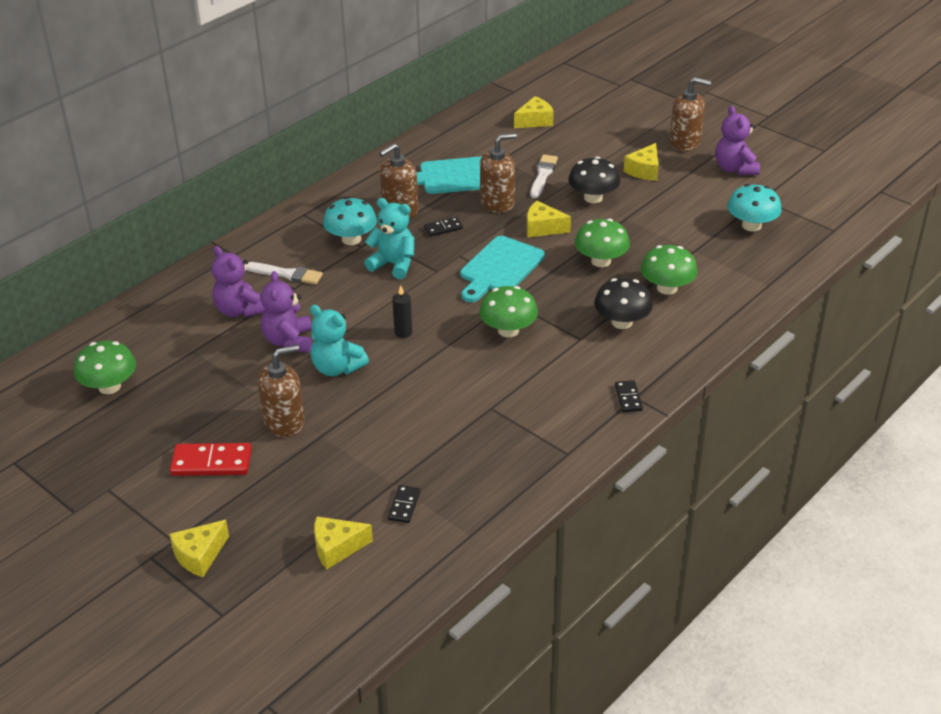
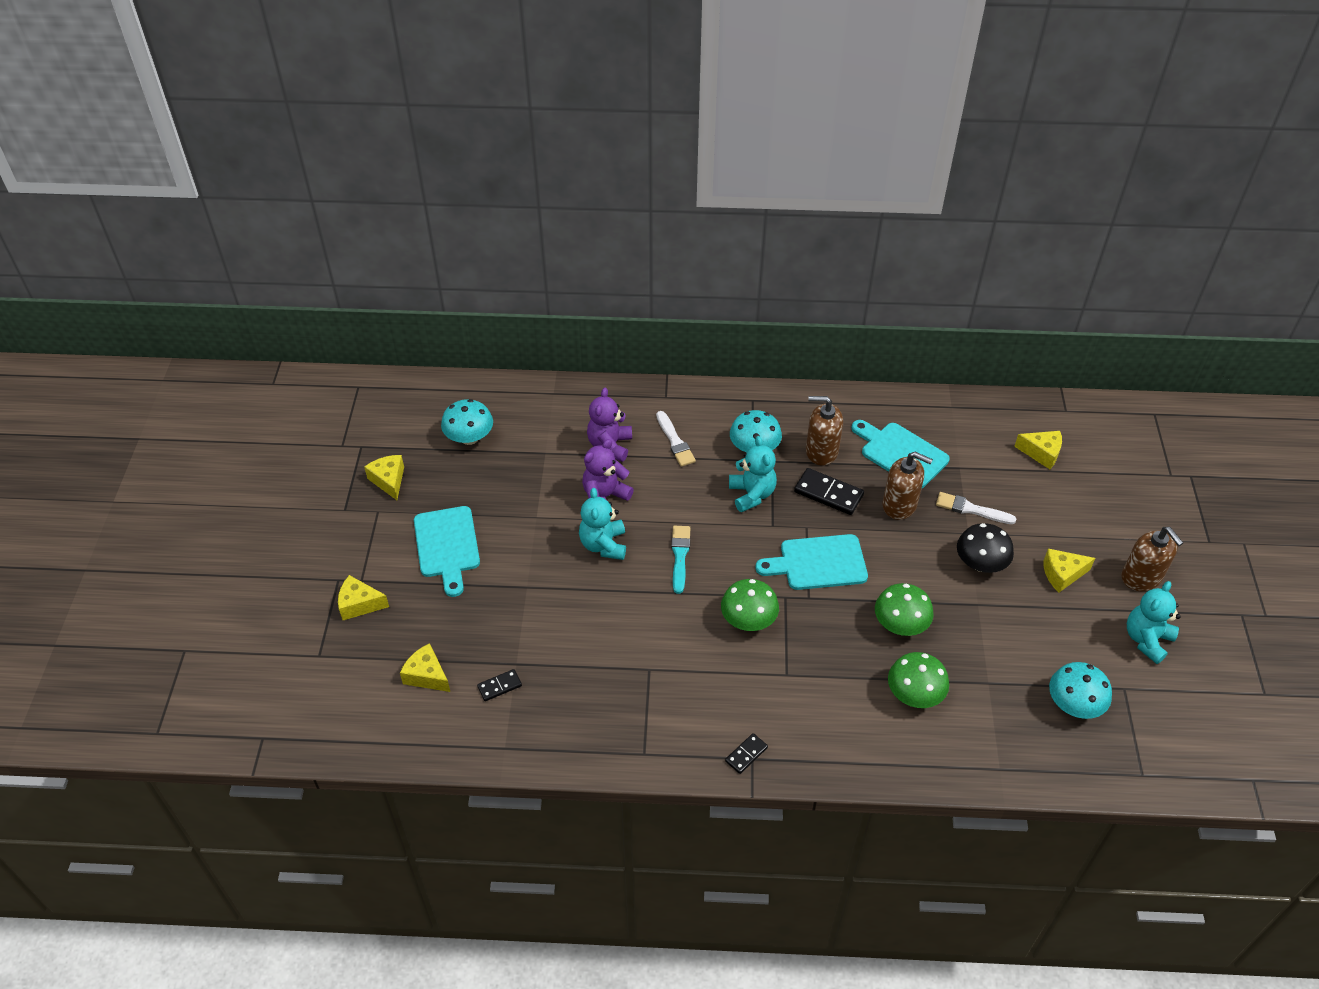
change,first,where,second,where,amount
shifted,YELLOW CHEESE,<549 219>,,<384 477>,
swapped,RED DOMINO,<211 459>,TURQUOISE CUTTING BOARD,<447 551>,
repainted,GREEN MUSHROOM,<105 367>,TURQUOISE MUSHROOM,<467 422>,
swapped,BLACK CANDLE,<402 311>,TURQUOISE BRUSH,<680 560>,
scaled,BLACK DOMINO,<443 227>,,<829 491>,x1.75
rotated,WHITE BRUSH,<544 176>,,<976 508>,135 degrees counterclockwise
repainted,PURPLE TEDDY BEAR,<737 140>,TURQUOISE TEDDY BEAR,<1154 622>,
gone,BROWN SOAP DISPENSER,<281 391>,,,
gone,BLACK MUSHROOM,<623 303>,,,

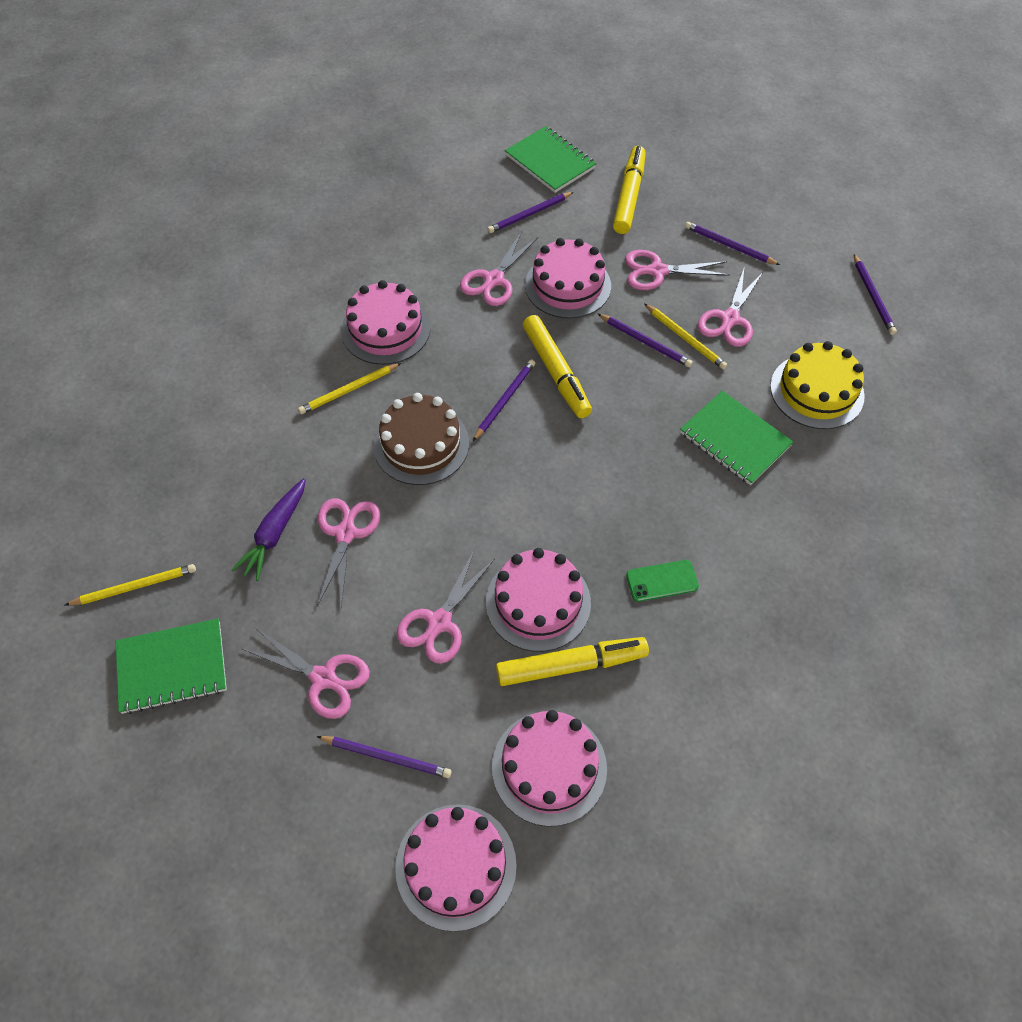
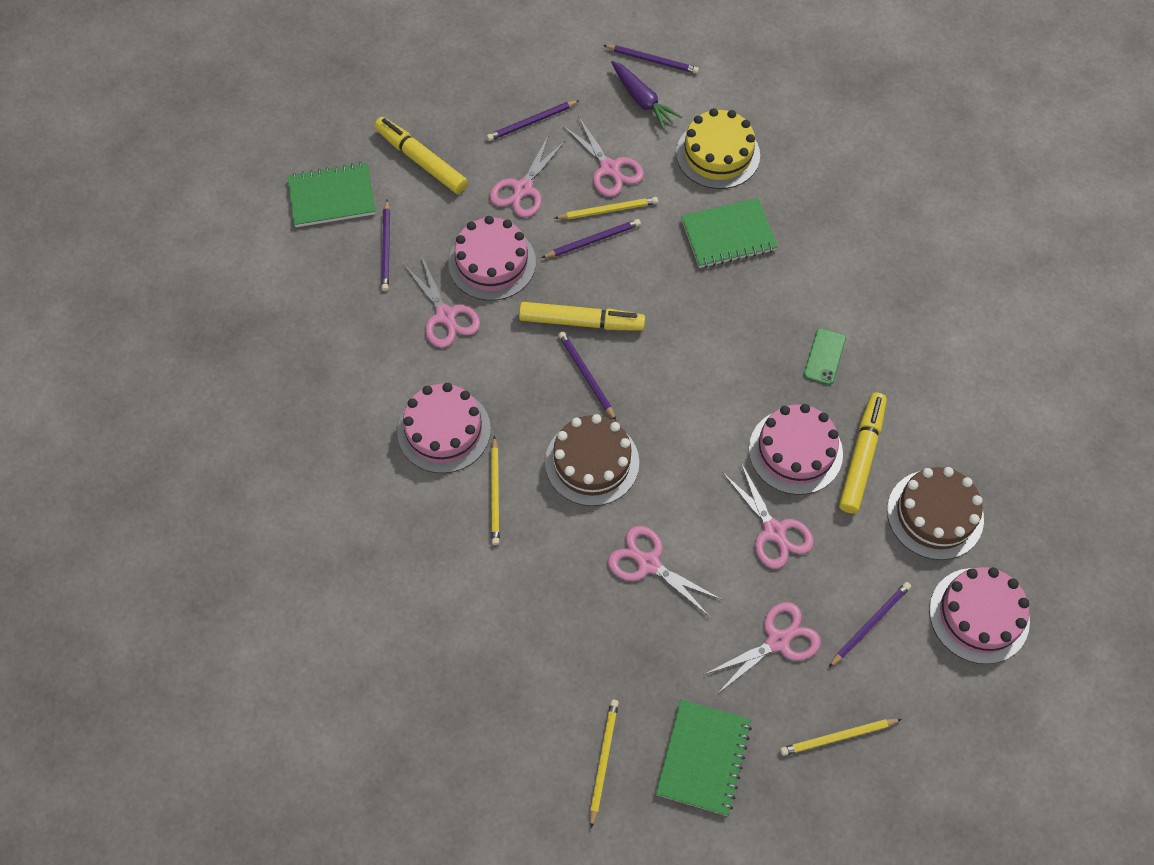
change,first,where,second,where,amount
shifted,PURPLE CARROT,<268 529>,,<646 95>,
new,,,YELLOW PENCIL,<841 737>,
repainted,PINK CAKE,<549 768>,BROWN CAKE,<935 513>,

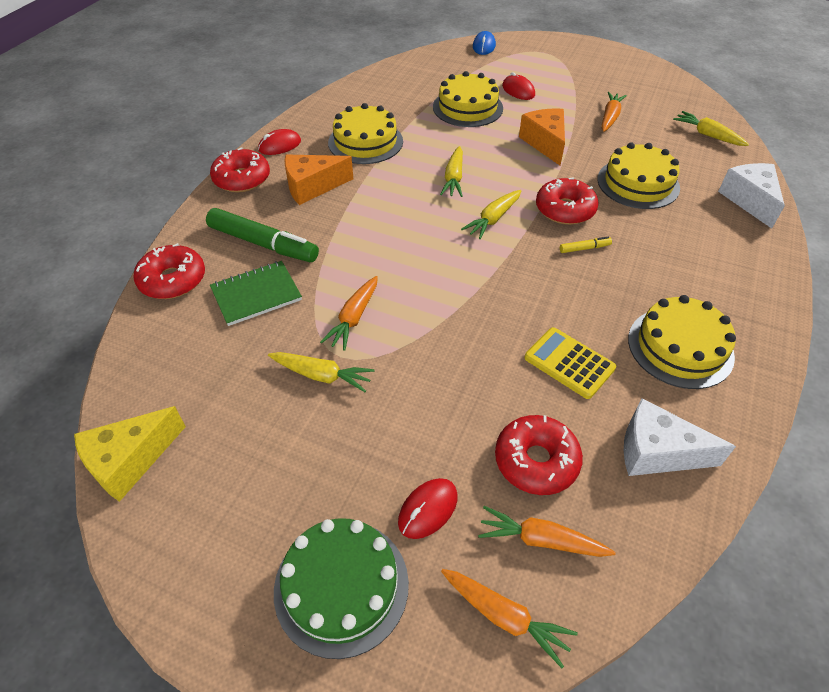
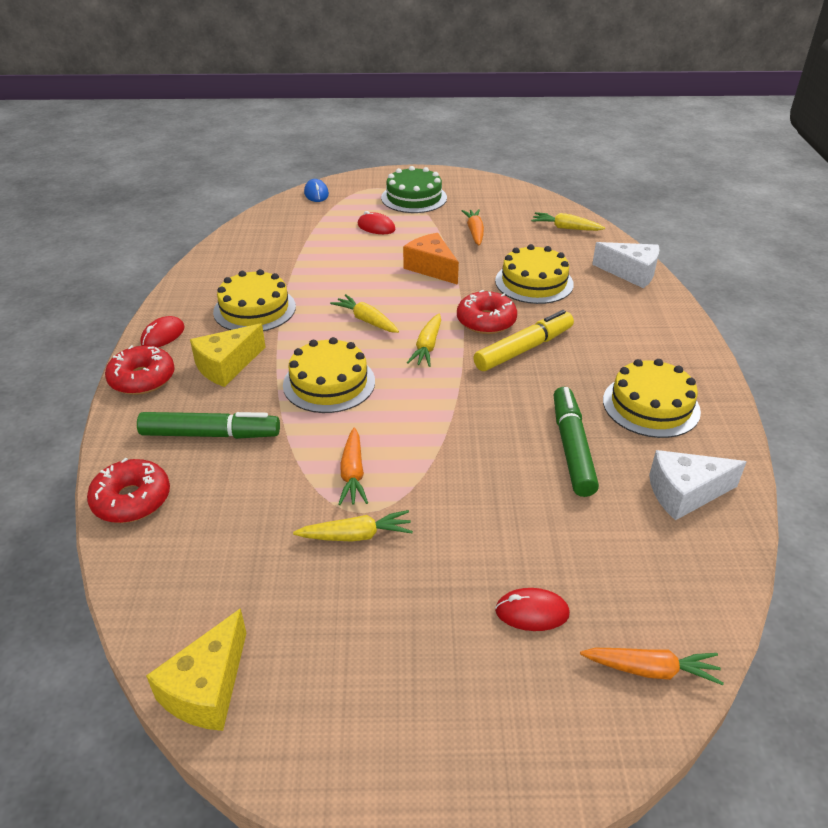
change,first,where,second,where,amount
repainted,ORANGE CHEESE,<318 179>,YELLOW CHEESE,<227 355>,
shifted,YELLOW CAKE,<468 99>,,<329 375>,
rotated,YELLOW CARROT,<451 171>,,<364 313>,150 degrees clockwise
shifted,GREEN CAKE,<341 588>,,<414 189>,
scaled,YELLOW MARKER,<586 245>,,<523 340>,x2.35
rotated,RED MOUSE,<428 508>,,<532 609>,75 degrees clockwise
swapped,YELLOW CALCULATOR,<570 363>,GREEN MARKER,<576 442>,
rotated,WHITE CHEESE,<751 196>,,<625 265>,150 degrees clockwise
gone,GREEN NOTEBOOK,<256 293>,,,
gone,ORANGE CARROT,<547 531>,,,
gone,RED DONUT,<539 455>,,,

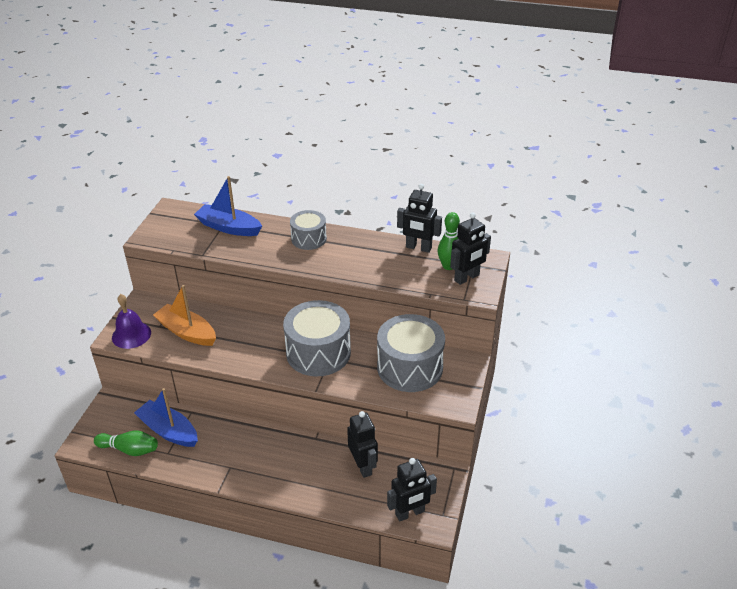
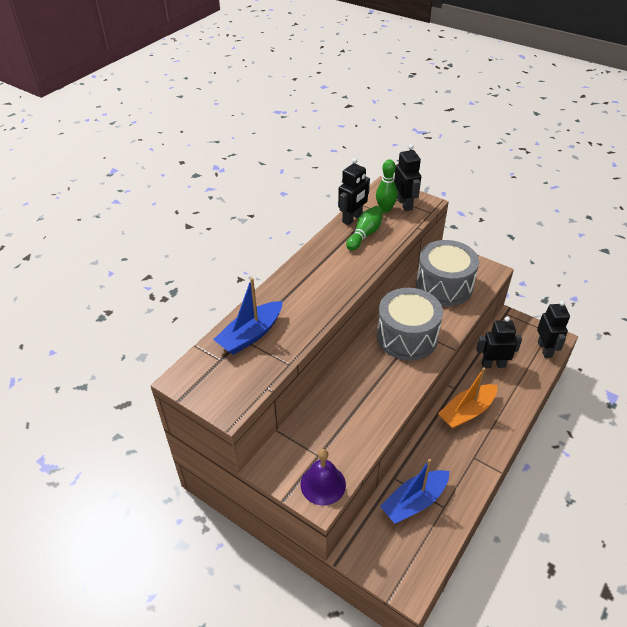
change,first,where,second,where,amount
shifted,GREEN BOWLING PIN,<126 443>,,<364 228>,
shifted,ORANGE BOAT,<184 315>,,<467 398>,
gone,GREY DRUM,<308 230>,,,

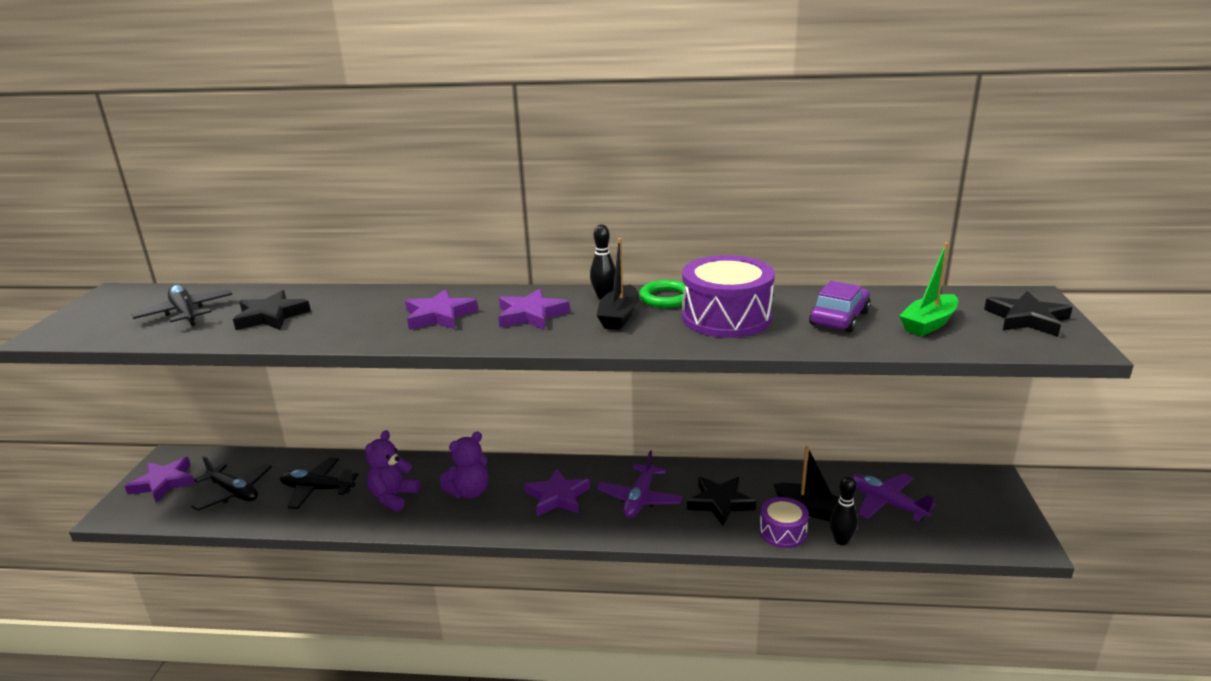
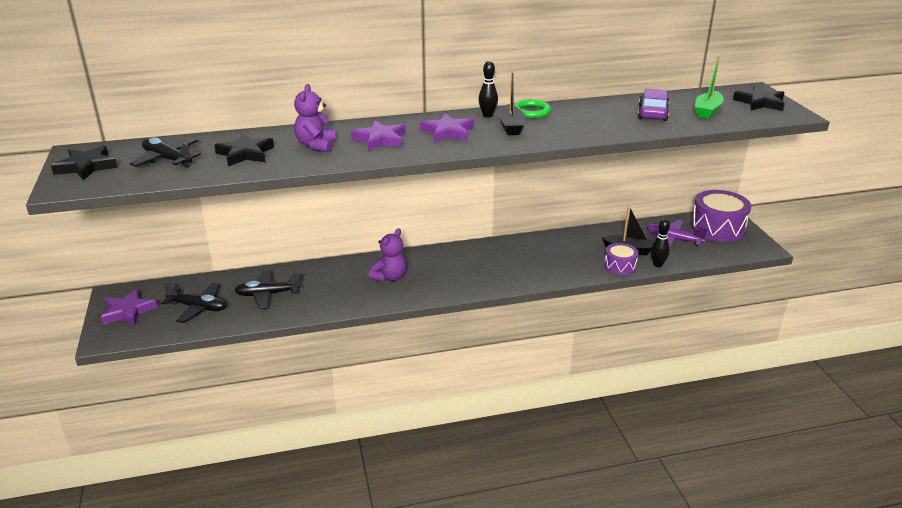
change,first,where,second,where,amount
shifted,BLACK STAR,<721 501>,,<84 163>,
shifted,PURPLE TEDDY BEAR,<392 471>,,<315 118>,
shifted,PURPLE DRUM,<728 296>,,<721 216>,
gone,PURPLE STAR,<557 492>,,,
gone,PURPLE PLANE,<639 484>,,,

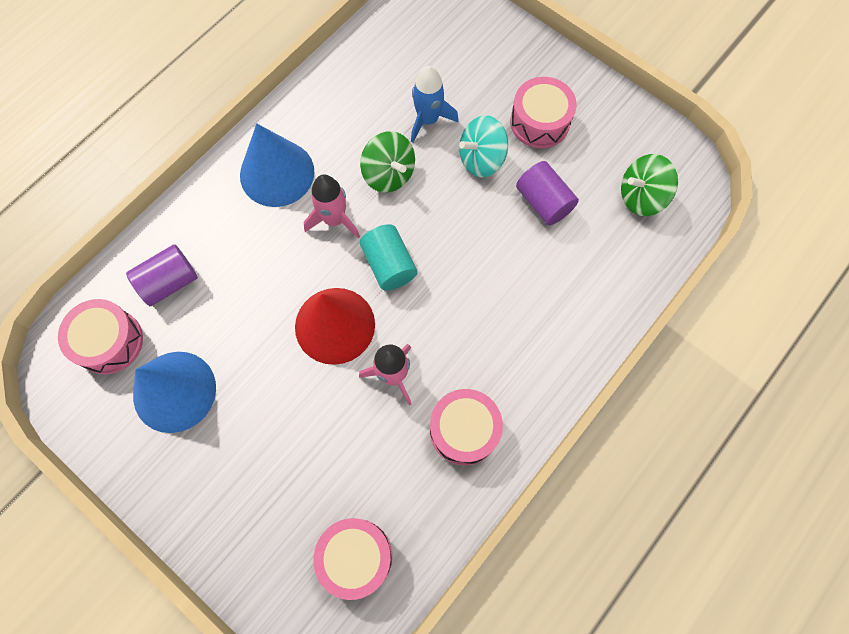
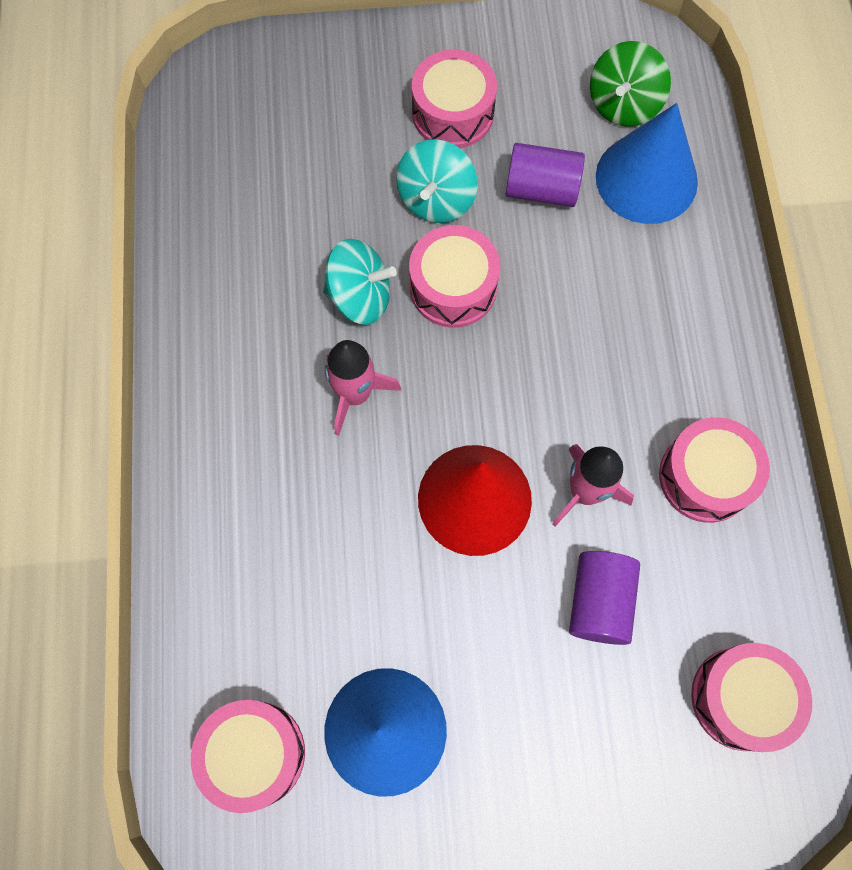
change,first,where,second,where,amount
repainted,GREEN SPINNING TOP,<387 162>,TURQUOISE SPINNING TOP,<360 282>,
new,,,PINK DRUM,<455 276>,
shifted,PURPLE CYLINDER,<162 275>,,<604 598>,
shifted,BLUE CONE,<277 165>,,<647 163>,
gone,TURQUOISE CYLINDER,<388 257>,,,
gone,BLUE ROCKET,<435 104>,,,

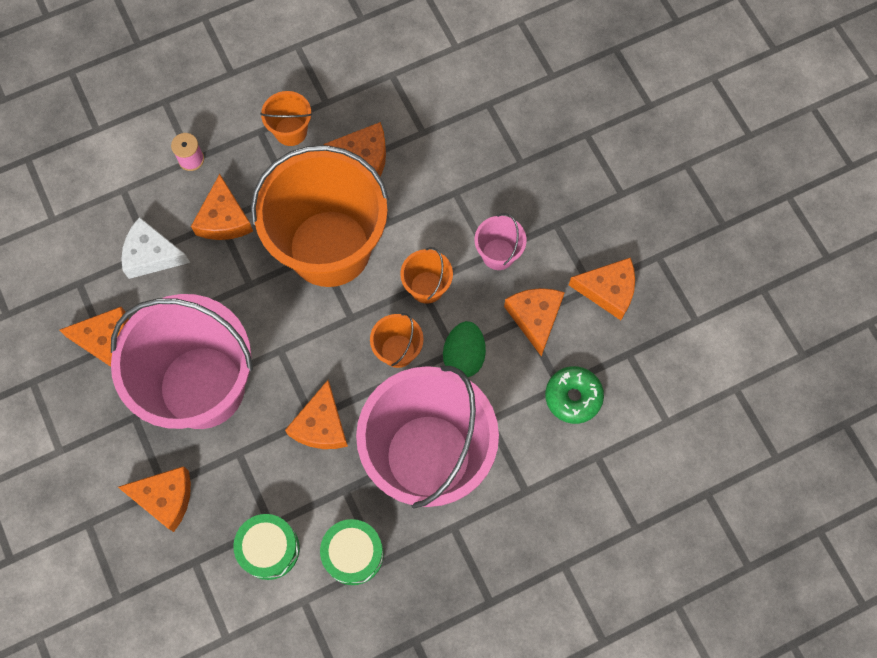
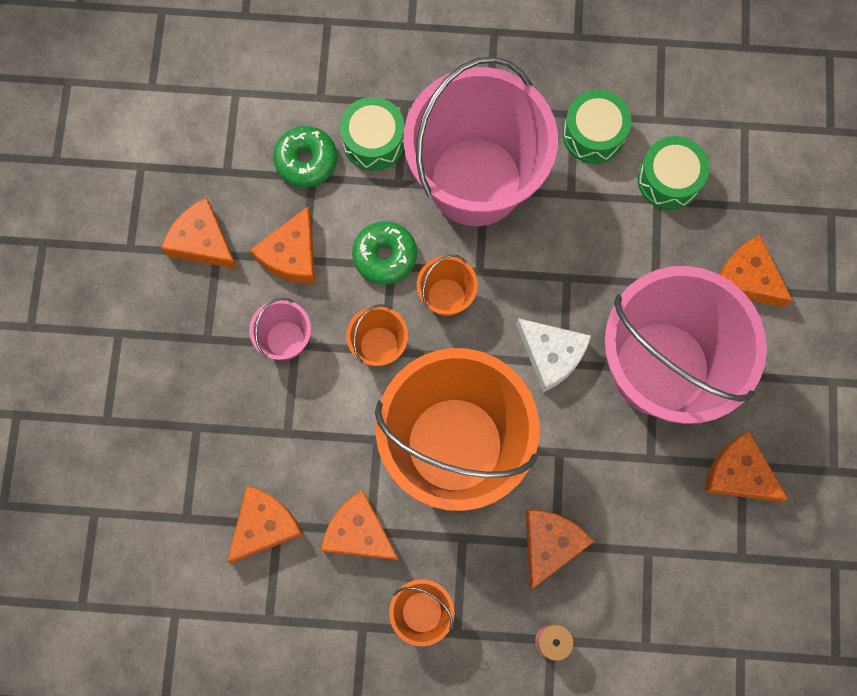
change,first,where,second,where,amount
shifted,ORANGE CHEESE,<316 414>,,<265 524>,
new,,,GREEN DRUM,<372 134>,
swapped,GREEN EGG,<464 349>,GREEN DONUT,<384 253>,
shifted,WHITE CHEESE,<155 248>,,<553 355>,

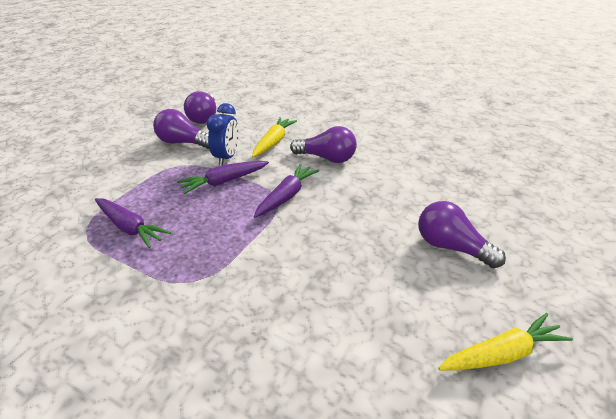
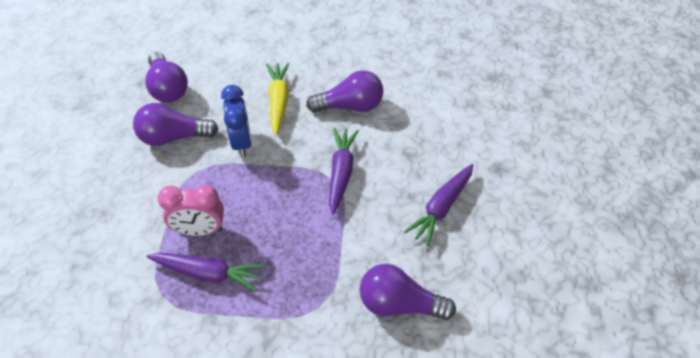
change,first,where,second,where,amount
new,,,PINK CLOCK,<191 210>,
shifted,PURPLE LIGHT BULB,<462 234>,,<408 292>,
shifted,PURPLE CARROT,<223 177>,,<438 205>,
gone,YELLOW CARROT,<505 342>,,,

